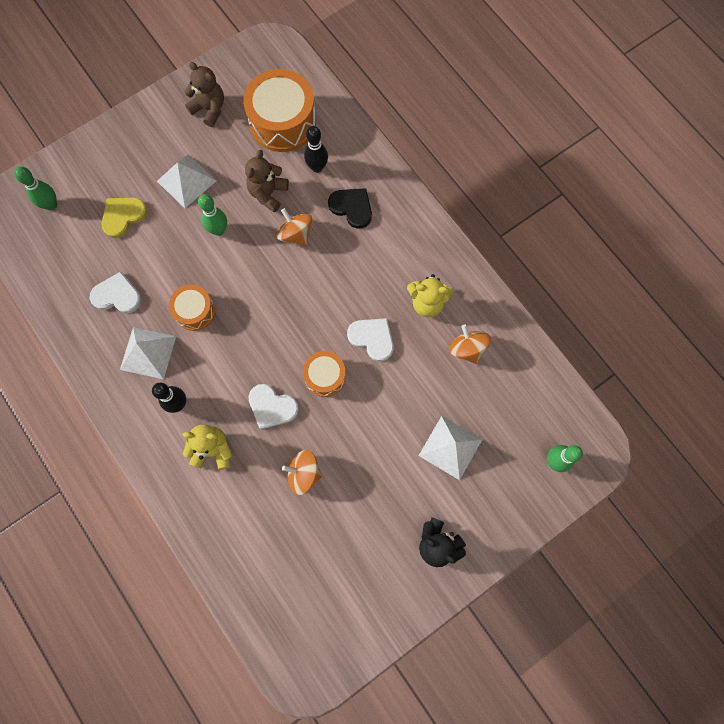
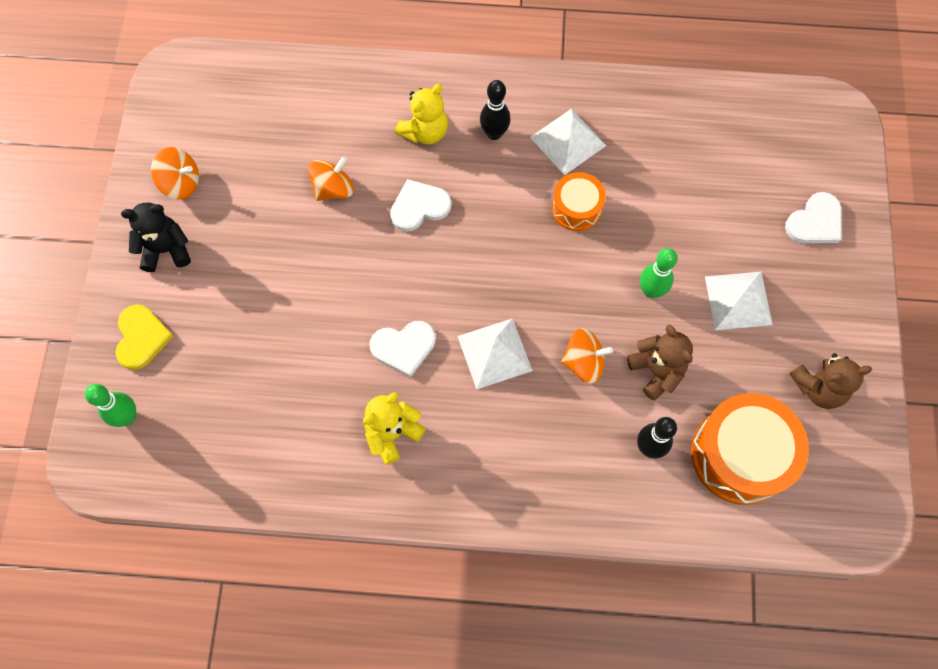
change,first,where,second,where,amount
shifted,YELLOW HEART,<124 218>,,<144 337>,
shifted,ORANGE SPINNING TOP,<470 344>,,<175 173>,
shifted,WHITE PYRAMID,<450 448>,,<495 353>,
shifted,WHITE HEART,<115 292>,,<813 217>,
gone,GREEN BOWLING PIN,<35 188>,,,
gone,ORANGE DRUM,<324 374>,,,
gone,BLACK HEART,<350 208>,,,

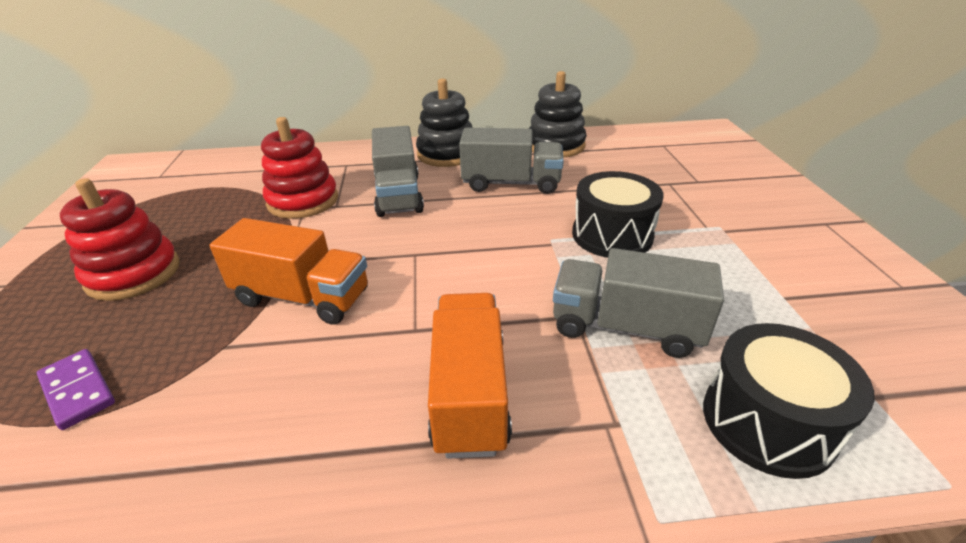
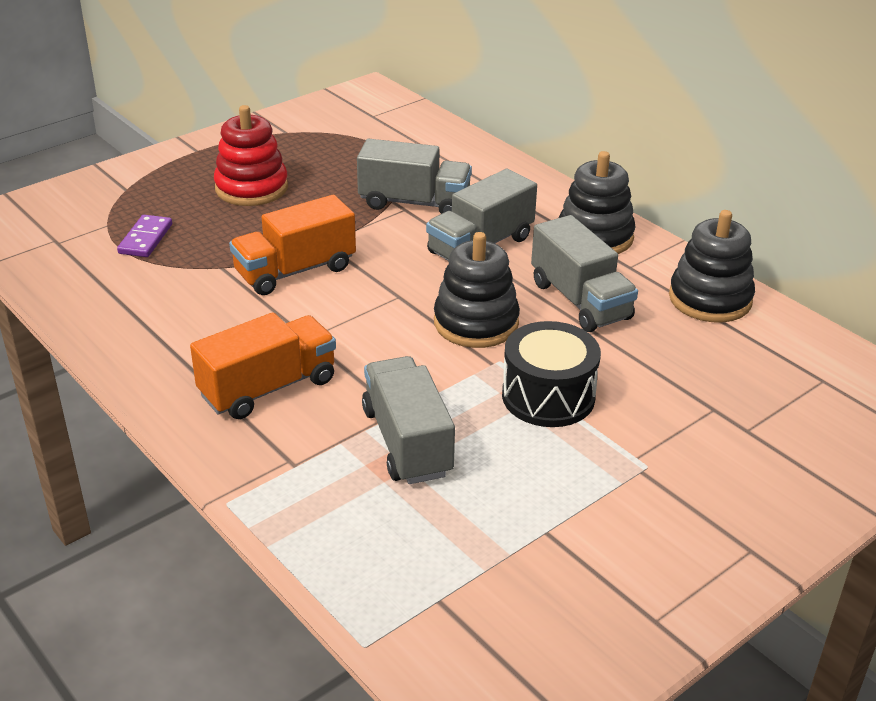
change,first,where,second,where,amount
rotated,ORANGE TRUCK,<288 271>,,<292 245>,75 degrees clockwise
swapped,RED STACKING TOY,<299 168>,GREY TRUCK,<414 176>,
new,,,BLACK STACKING TOY,<477 290>,
gone,BLACK DRUM,<789 401>,,,

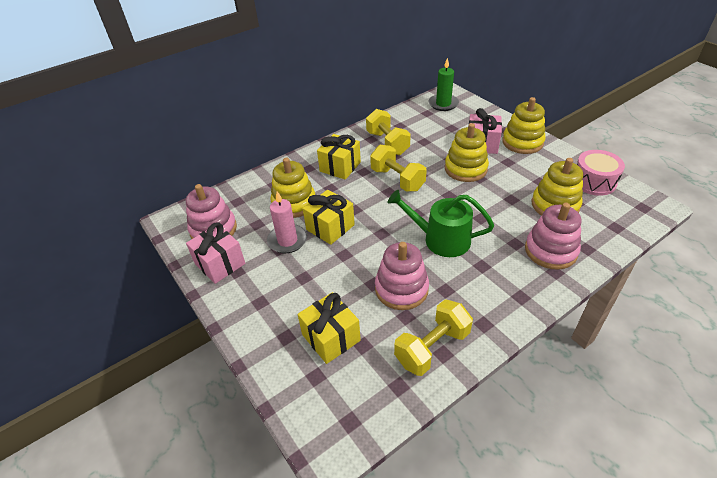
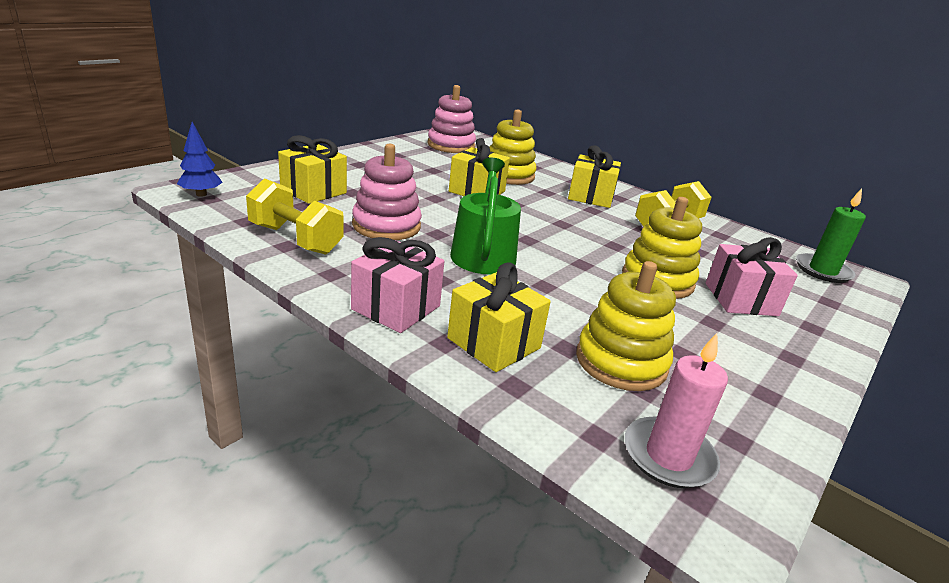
change,first,where,second,where,amount
new,,,BLUE TREE,<200 159>,
shifted,PINK GIFT,<215 253>,,<397 285>,
swapped,PINK STACKING TOY,<553 236>,YELLOW GIFT,<499 317>,
shifted,PINK CANDLE,<287 222>,,<676 410>,
gone,YELLOW DUMBBELL,<398 168>,,,
gone,YELLOW STACKING TOY,<524 125>,,,
gone,PINK DRUM,<601 173>,,,

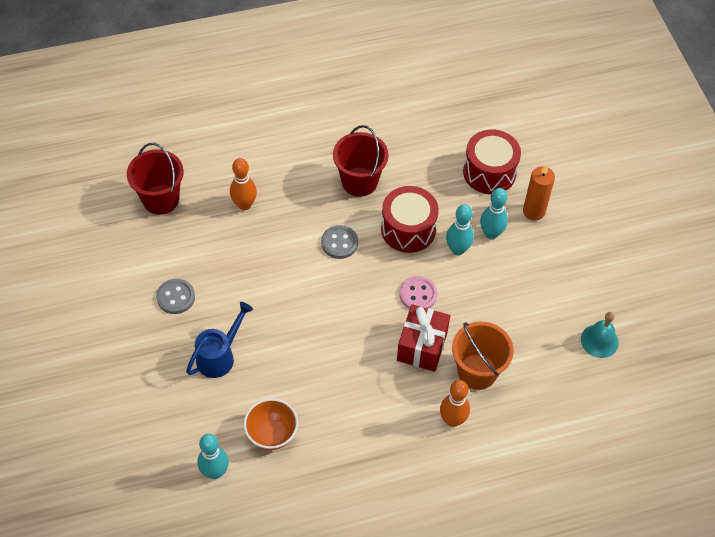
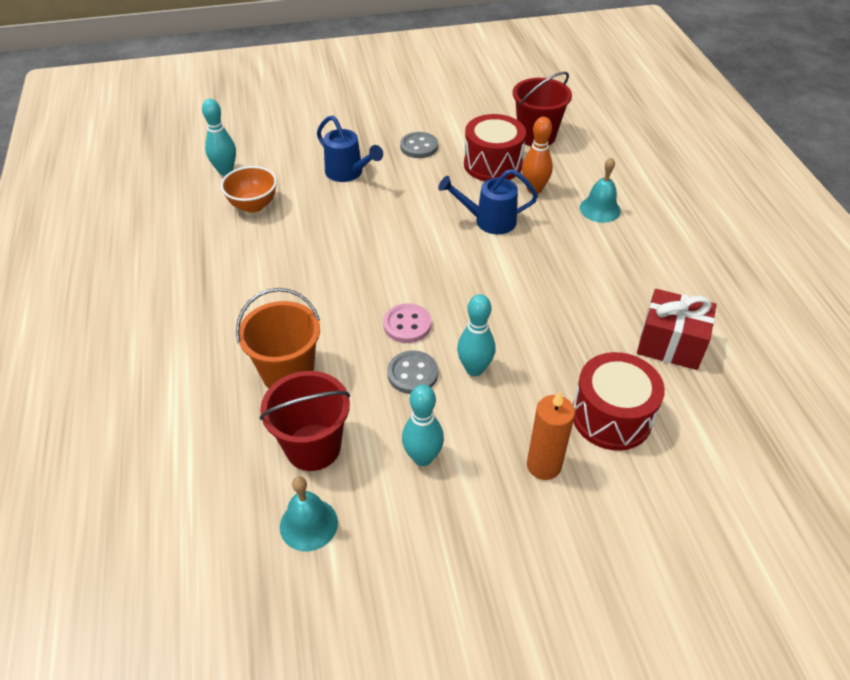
change,first,where,second,where,amount
shifted,RED BUCKET,<361 161>,,<305 421>,
shifted,GREY BUTTON,<339 242>,,<412 372>,
shifted,TURQUOISE BOWLING PIN,<494 213>,,<423 425>,
new,,,BLUE WATERING CAN,<488 201>,
shifted,RED DRUM,<410 219>,,<495 147>,
new,,,TURQUOISE BELL,<600 190>,
shifted,RED GIFT,<423 338>,,<676 329>,
gone,ORANGE BOWLING PIN,<455 403>,,,

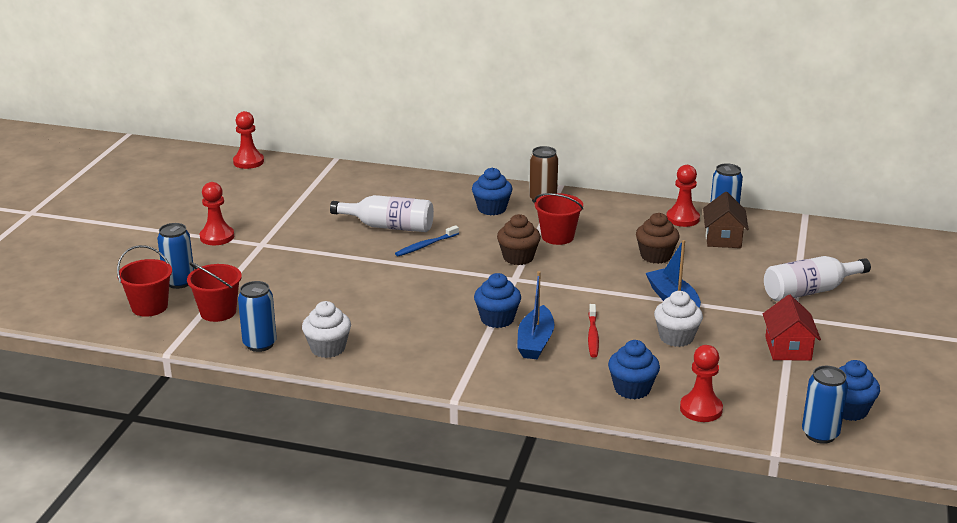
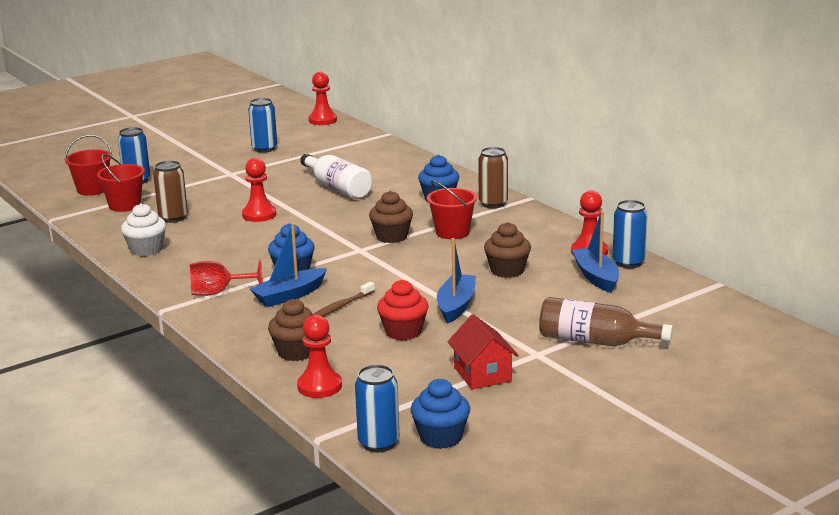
change,first,where,second,where,amount
new,,,BROWN CAN,<170 192>,
new,,,RED GOBLET,<226 278>,
shifted,RED PAWN,<217 213>,,<259 190>,
shifted,BLUE CAN,<257 316>,,<262 125>,
repainted,BLUE CUPCAKE,<634 369>,BROWN CUPCAKE,<291 330>,
repainted,RED TOOTHBRUSH,<593 330>,BROWN TOOTHBRUSH,<344 299>,
repainted,WHITE CUPCAKE,<678 319>,RED CUPCAKE,<403 310>,
rotated,RED HOUSE,<792 328>,,<483 351>,60 degrees counterclockwise
repainted,WHITE BOTTLE,<817 278>,BROWN BOTTLE,<606 321>,
swapped,BROWN HOUSE,<725 220>,BLUE BOAT,<595 252>,
gone,BLUE TOOTHBRUSH,<427 241>,,,

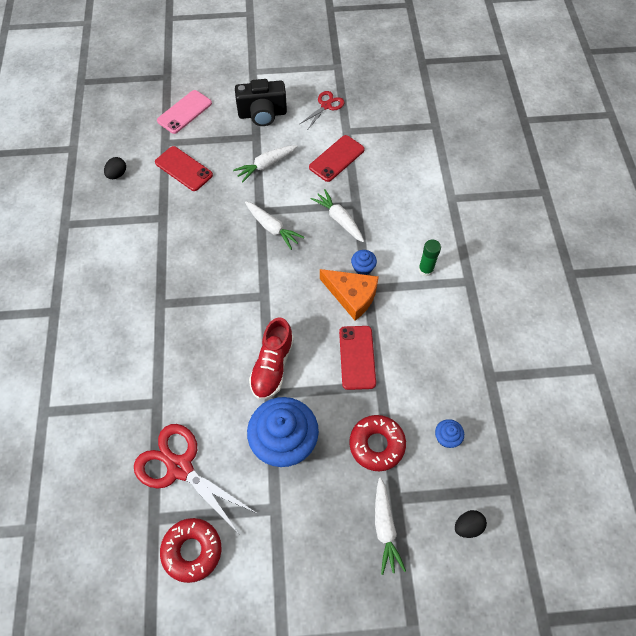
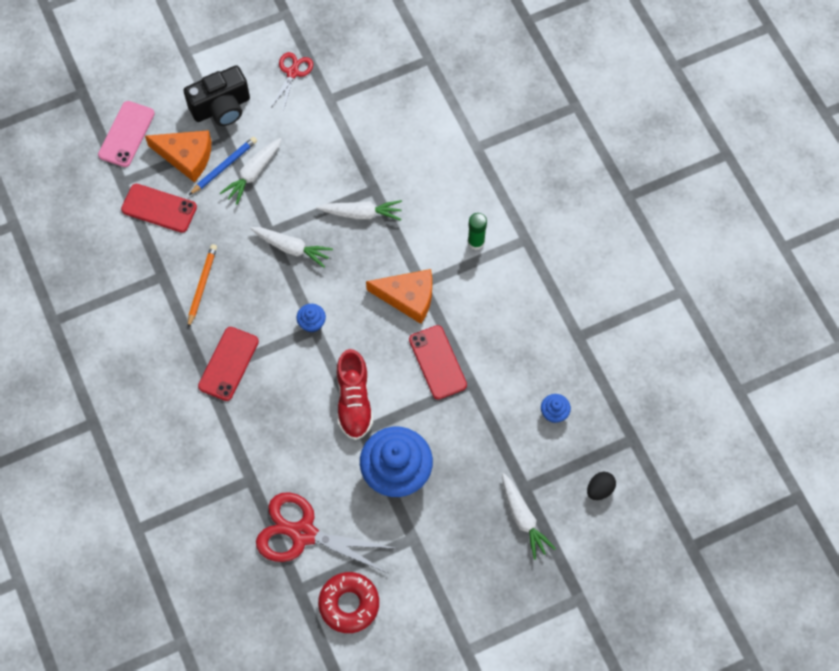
change,first,where,second,where,amount
new,,,ORANGE CHEESE,<178 156>,
new,,,ORANGE PENCIL,<202 286>,
new,,,BLUE PENCIL,<223 166>,
shifted,RED PHONE,<337 158>,,<228 364>,
shifted,BLUE CUPCAKE,<364 262>,,<311 318>,
rotated,WHITE CARROT,<337 215>,,<359 210>,150 degrees clockwise
gone,BLACK EGG,<115 168>,,,
gone,RED DONUT,<377 443>,,,

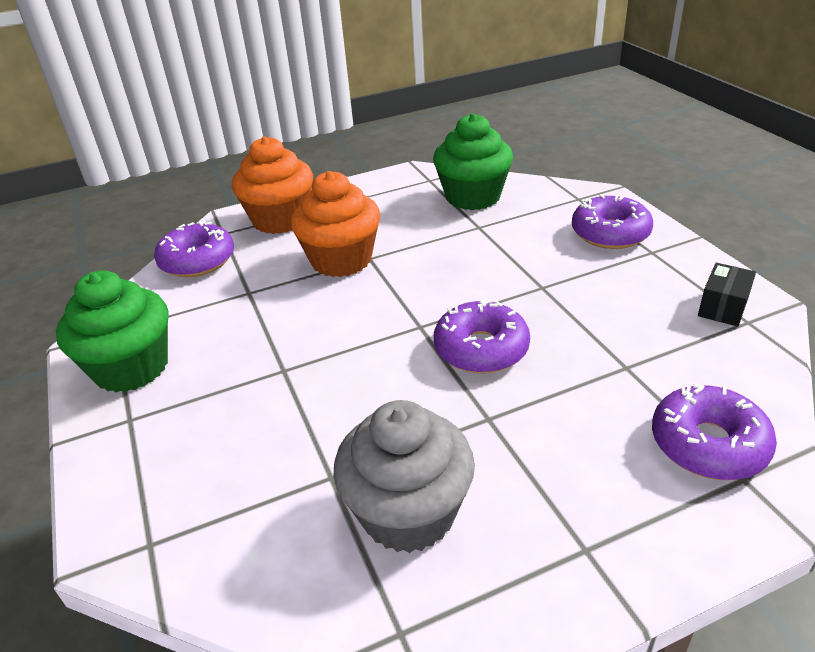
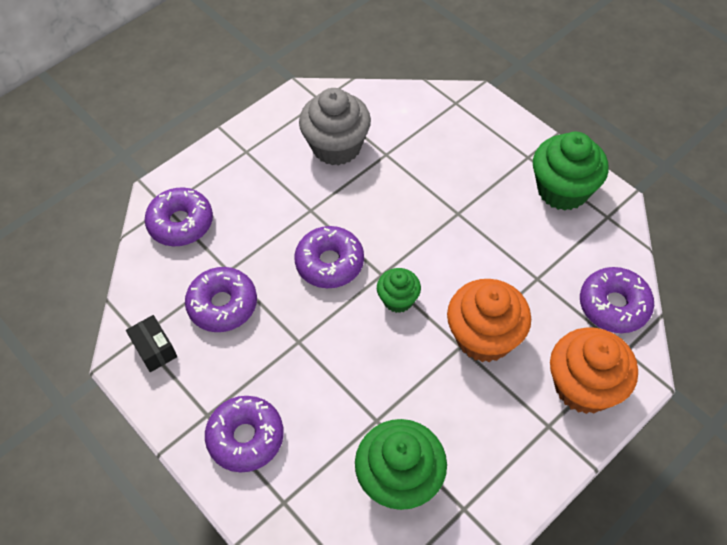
change,first,where,second,where,amount
rotated,BLACK BOX,<727 294>,,<151 343>,45 degrees counterclockwise
new,,,PURPLE DONUT,<221 299>,
new,,,GREEN CUPCAKE,<399 290>,

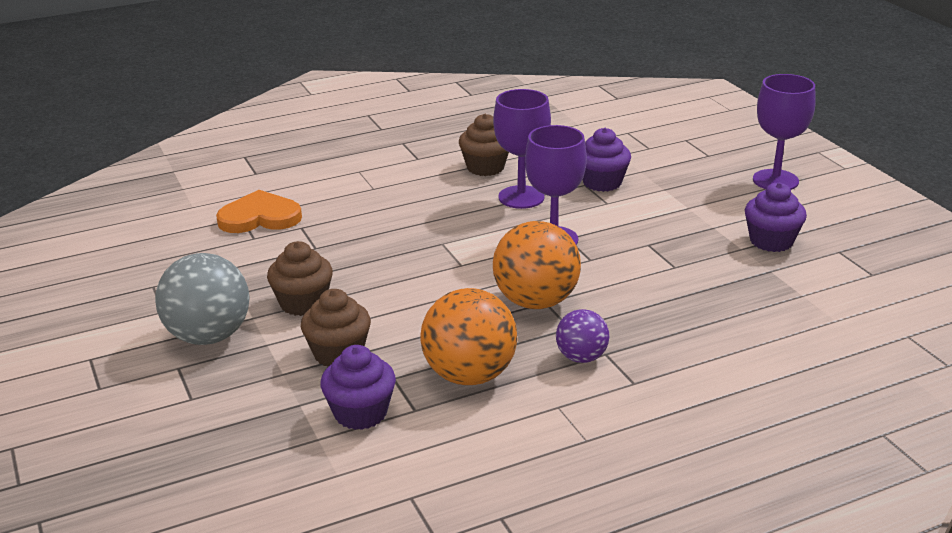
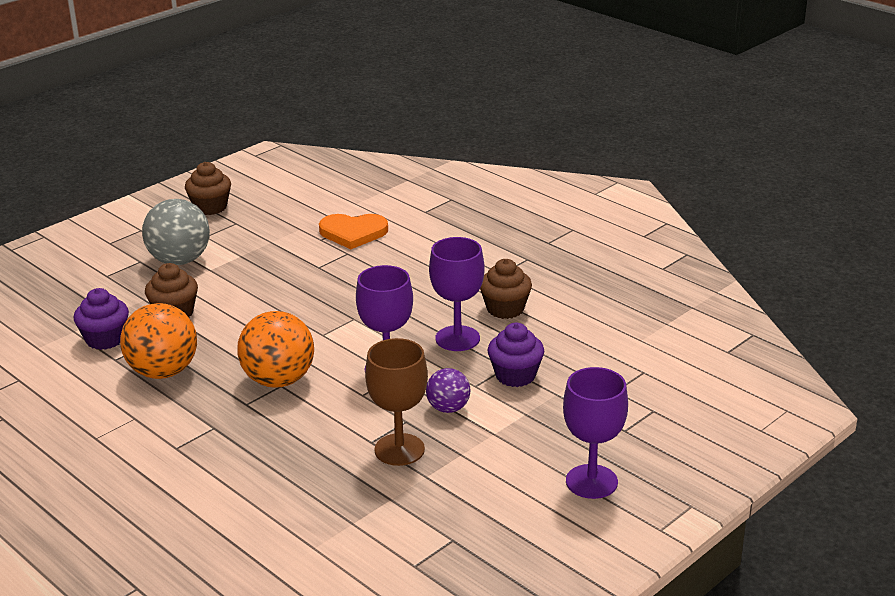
change,first,where,second,where,amount
shifted,BROWN CUPCAKE,<300 278>,,<208 188>,
rotated,ORANGE HEART,<259 211>,,<353 231>,120 degrees clockwise
new,,,BROWN GOBLET,<396 402>,
shifted,PURPLE BALL,<582 336>,,<448 390>,
gone,PURPLE CUPCAKE,<776 217>,,,

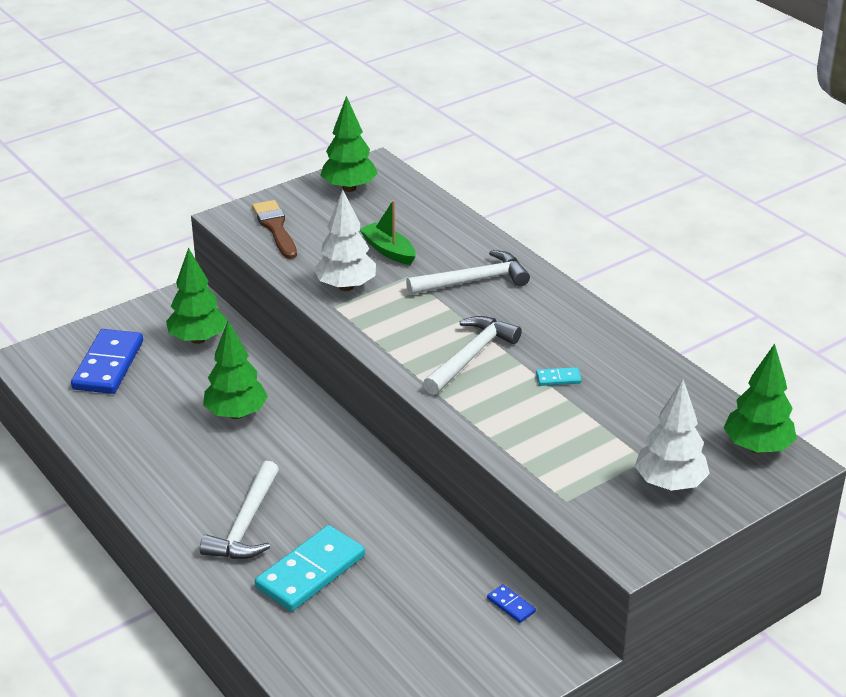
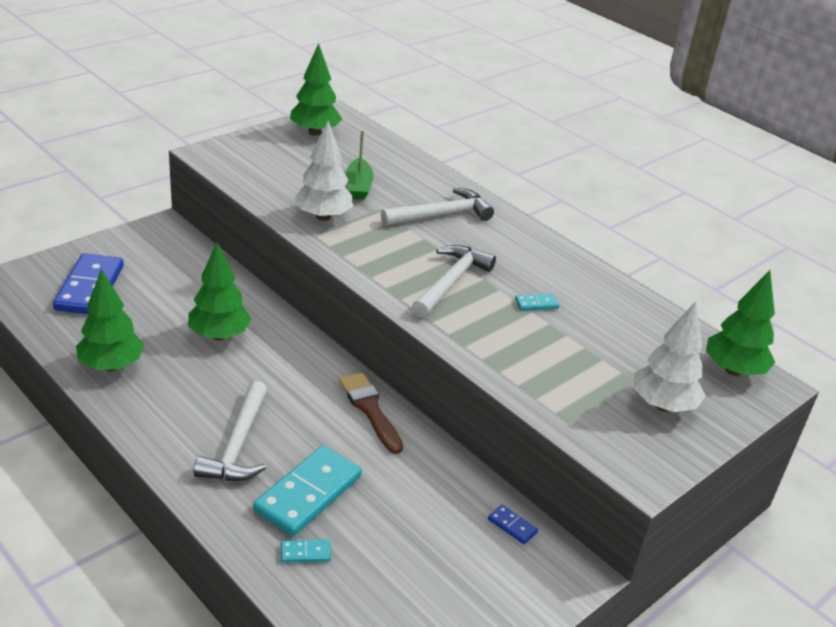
change,first,where,second,where,amount
shifted,GREEN TREE,<196 295>,,<110 320>,
new,,,TURQUOISE DOMINO,<306 551>,
shifted,BROWN BRUSH,<274 229>,,<371 413>,
rotated,GREEN BOAT,<388 232>,,<360 165>,135 degrees counterclockwise

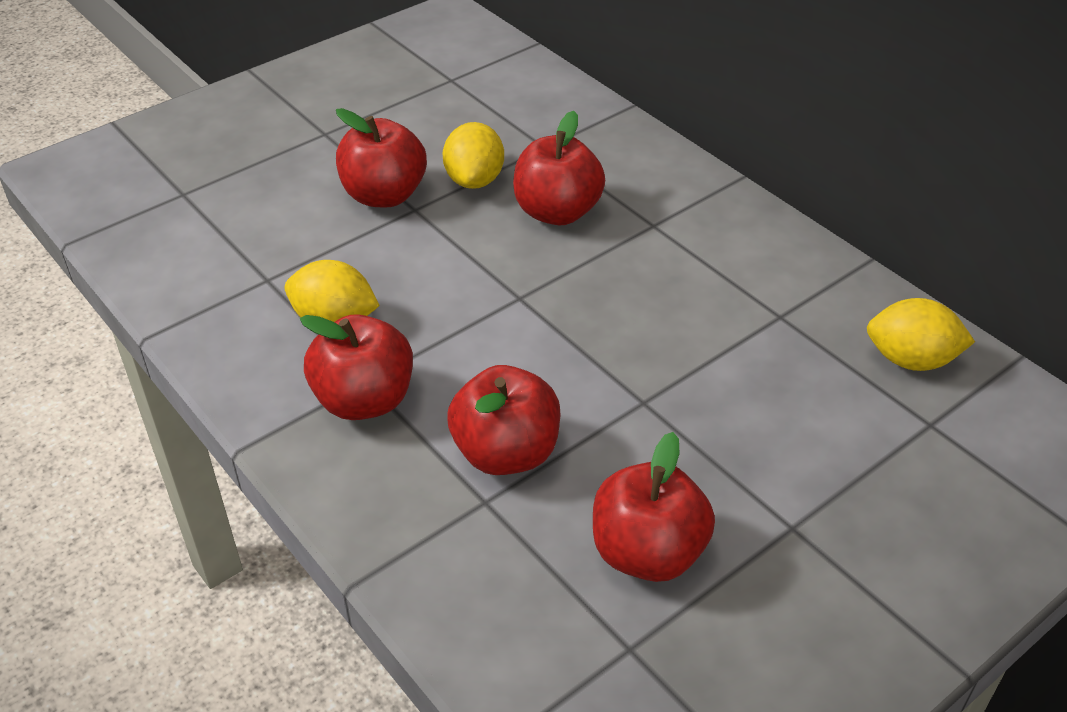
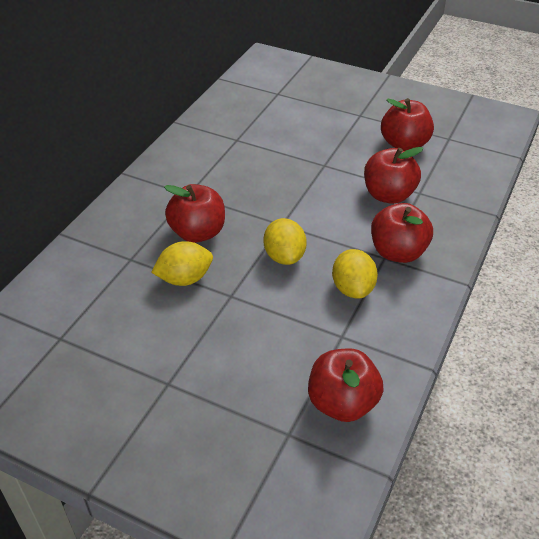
change,first,where,second,where,amount
shifted,YELLOW LEMON,<921 334>,,<285 241>,
shifted,RED APPLE,<381 157>,,<346 385>,

